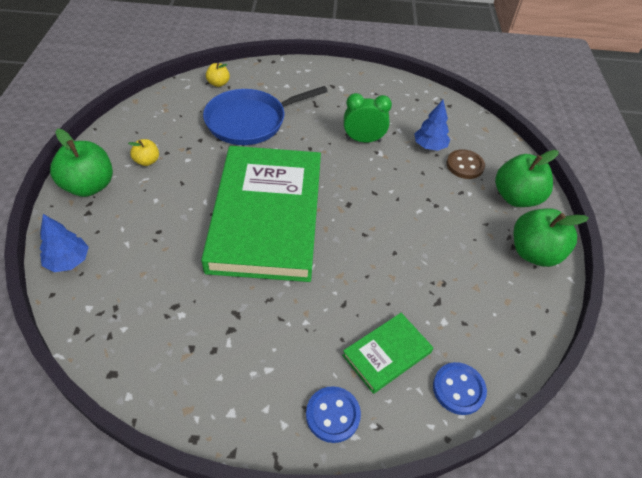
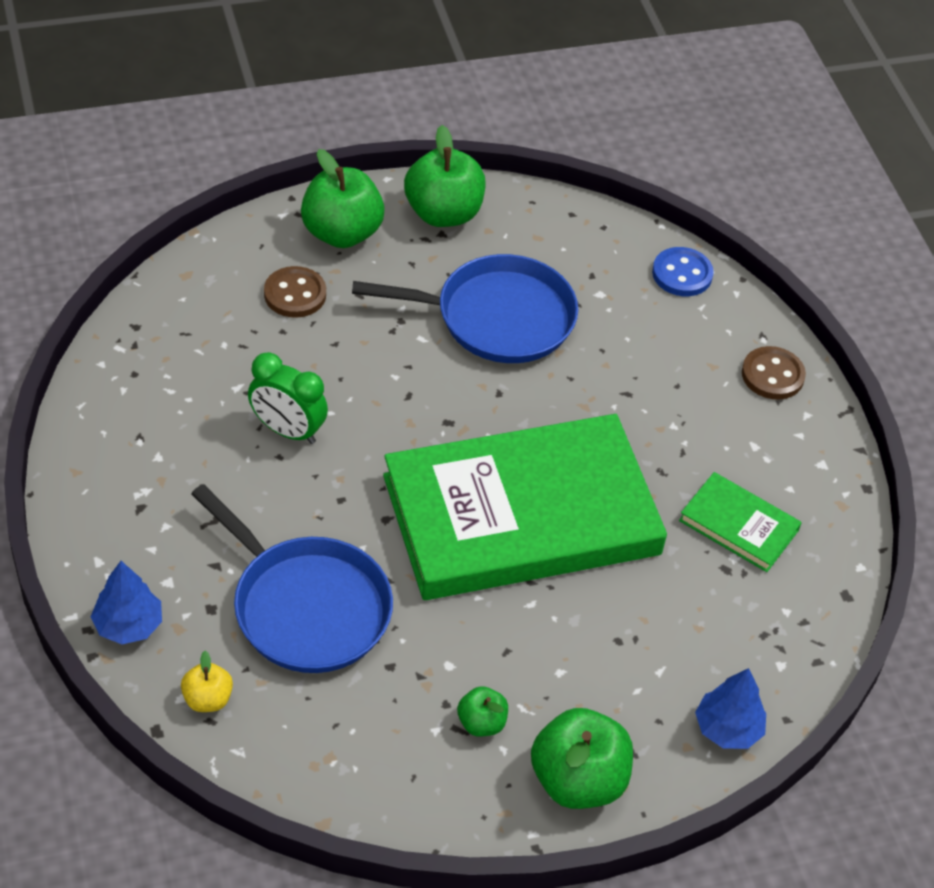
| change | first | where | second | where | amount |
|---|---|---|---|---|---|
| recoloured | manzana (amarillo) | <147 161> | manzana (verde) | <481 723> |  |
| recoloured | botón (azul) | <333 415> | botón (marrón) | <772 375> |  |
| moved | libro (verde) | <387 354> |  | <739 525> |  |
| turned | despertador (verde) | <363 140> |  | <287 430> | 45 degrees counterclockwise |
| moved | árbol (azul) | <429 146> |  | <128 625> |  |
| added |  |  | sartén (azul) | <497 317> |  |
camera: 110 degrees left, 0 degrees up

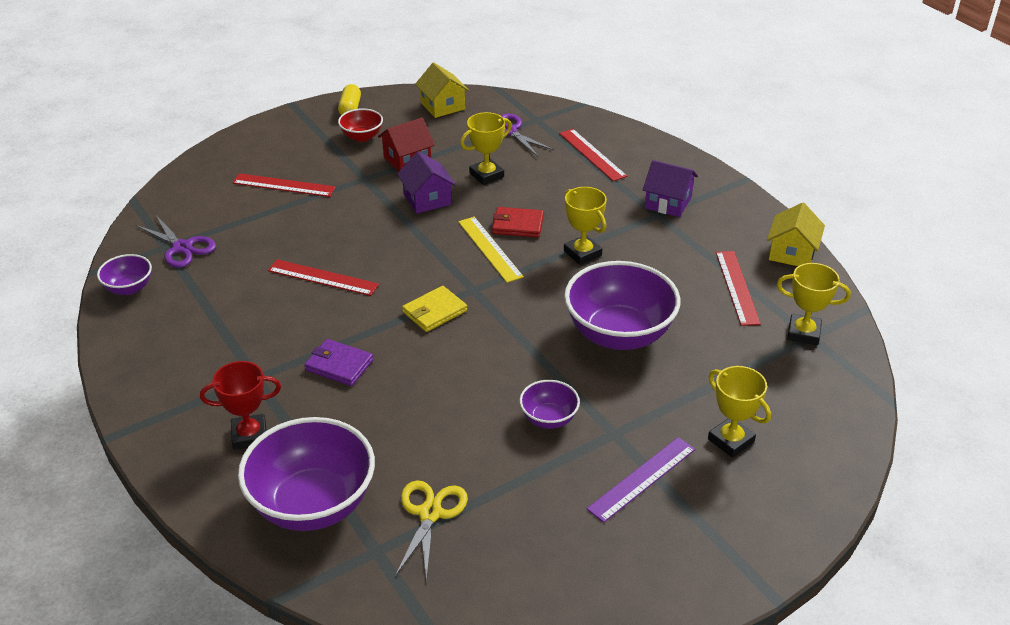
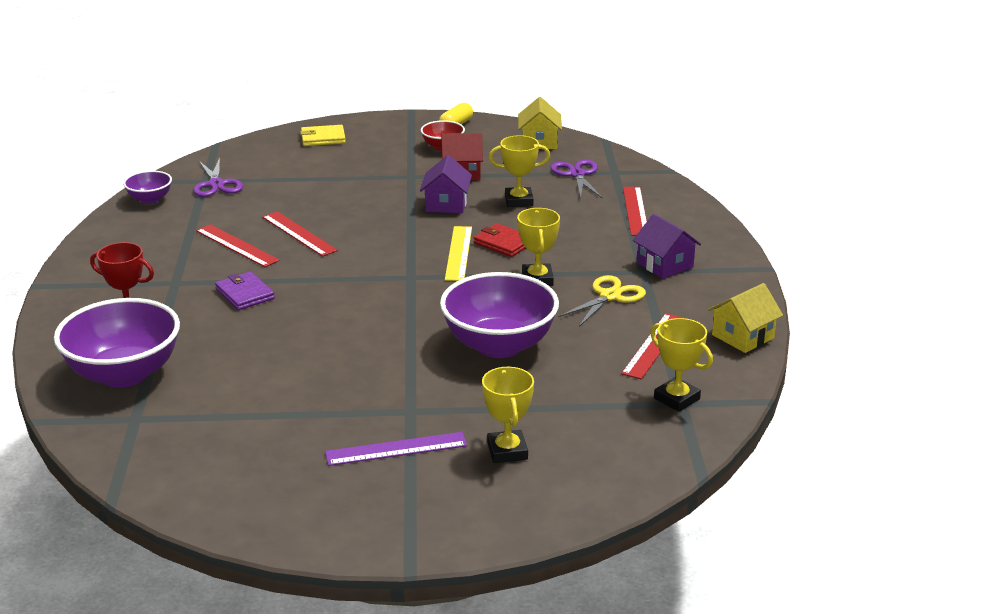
| change | first | where | second | where | amount |
|---|---|---|---|---|---|
| moved | regla (rojo) | <284 185> |  | <237 245> |  |
| moved | tijeras (amarillo) | <430 513> |  | <610 296> |  |
| moved | cartera (amarillo) | <434 311> |  | <323 138> |  |
| removed | cuenco (morado) | <548 419> |  |  |  |
camera: 30 degrees right, 10 degrees down

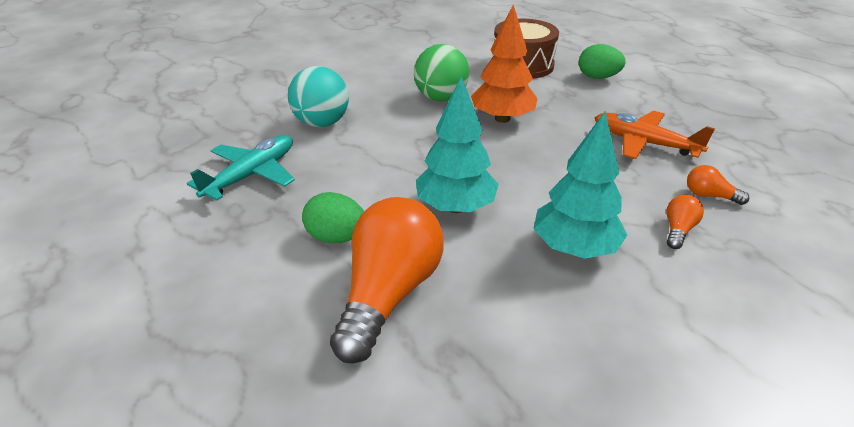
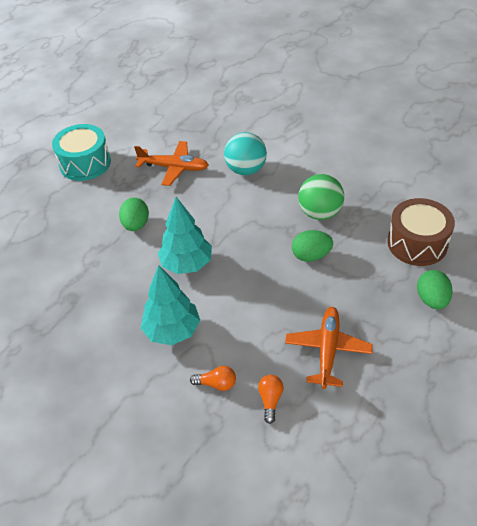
| change | first | where | second | where | amount |
|---|---|---|---|---|---|
| recoloured | avión (turquesa) | <251 175> | avión (naranja) | <174 168> |  |
| removed | bombilla (naranja) | <388 294> |  |  |  |
| replaced | árbol (naranja) | <502 118> | huevo (verde) | <311 256> |  |
| added |  |  | tambor (turquesa) | <85 163> |  |
camera: 70 degrees right, 10 degrees up

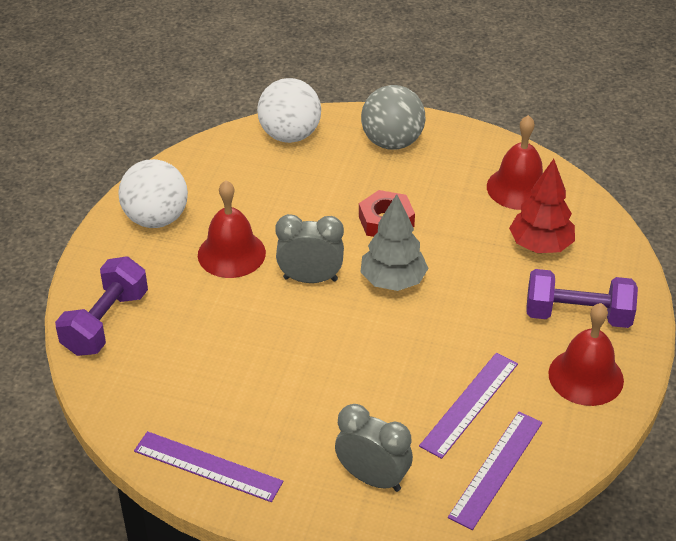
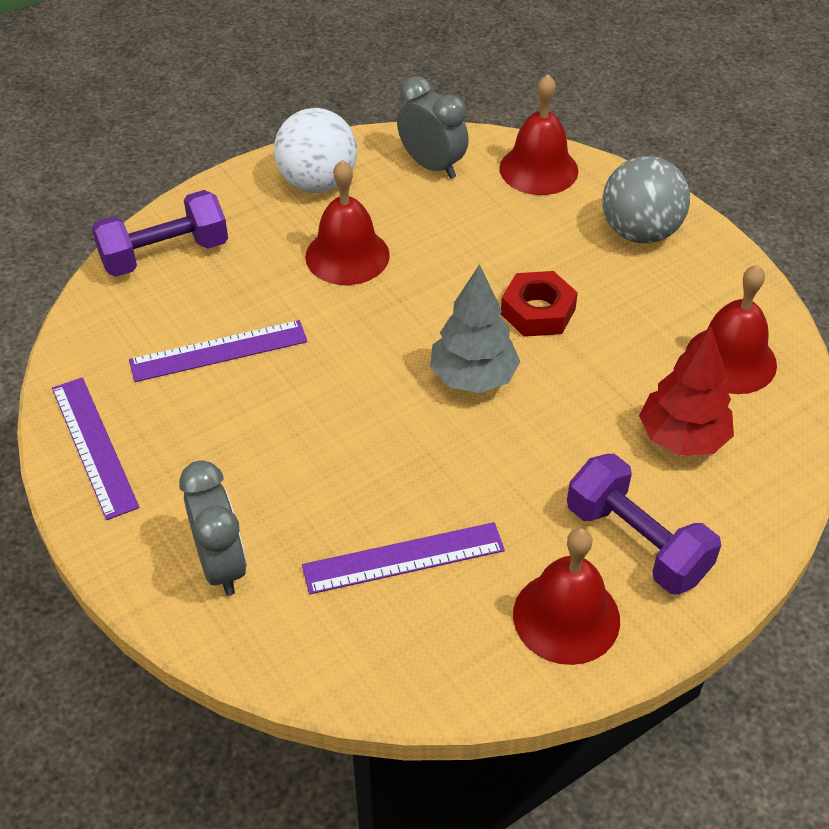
| change | first | where | second | where | amount |
|---|---|---|---|---|---|
| replaced | pelota (blanco) | <290 135> | campana (rojo) | <538 169> |  |
| moved | despertador (gris) | <310 279> |  | <432 166> |  |
| moved | regla (morado) | <496 469> |  | <218 351> |  |
camera: 40 degrees right, 5 degrees up

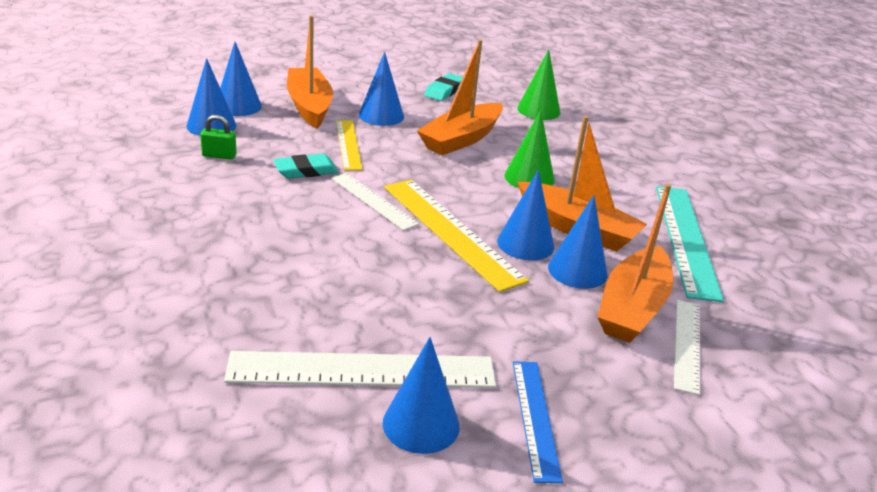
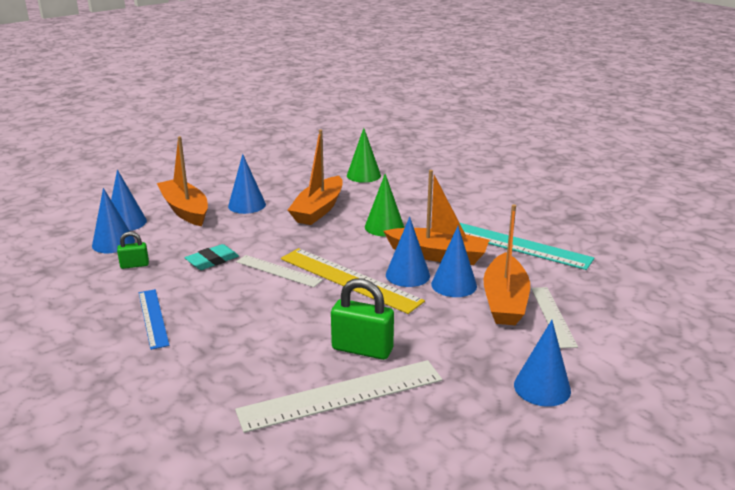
| change | first | where | second | where | amount |
|---|---|---|---|---|---|
| removed | regla (amarillo) | <348 144> |  |  |  |
| moved | cono (azul) | <421 424> |  | <542 387> |  |
| removed | goma de borrar (turquesa) | <444 91> |  |  |  |
| moved | regla (azul) | <535 418> |  | <153 318> |  |
| turned | regla (turquesa) | <686 239> |  | <515 245> | 45 degrees counterclockwise |
| added |  |  | candado (verde) | <362 349> |  |
camera: 15 degrees left, 5 degrees down

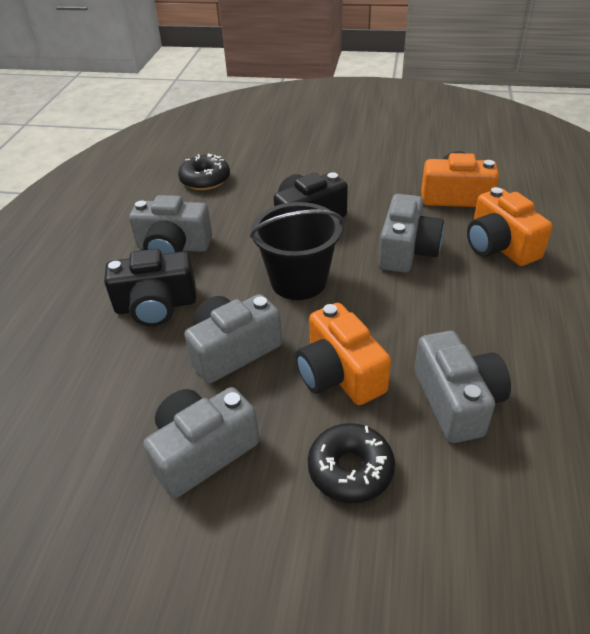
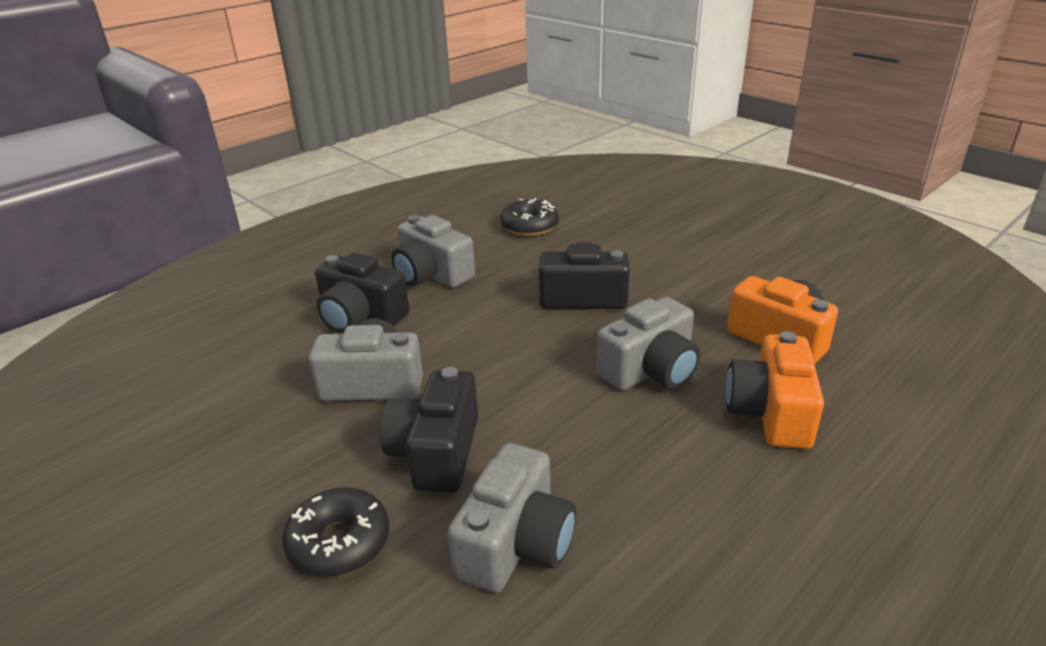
| change | first | where | second | where | amount |
|---|---|---|---|---|---|
| removed | cámara (gris) | <202 451> |  |  |  |
| removed | balde (negro) | <298 281> |  |  |  |
| recoloured | cámara (naranja) | <339 374> | cámara (negro) | <436 452> |  |
camera: 35 degrees right, 10 degrees down

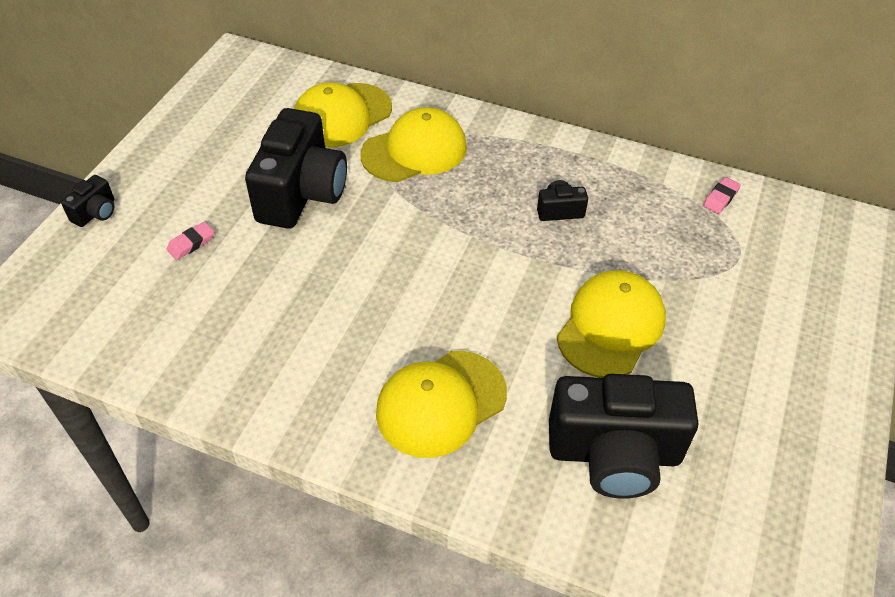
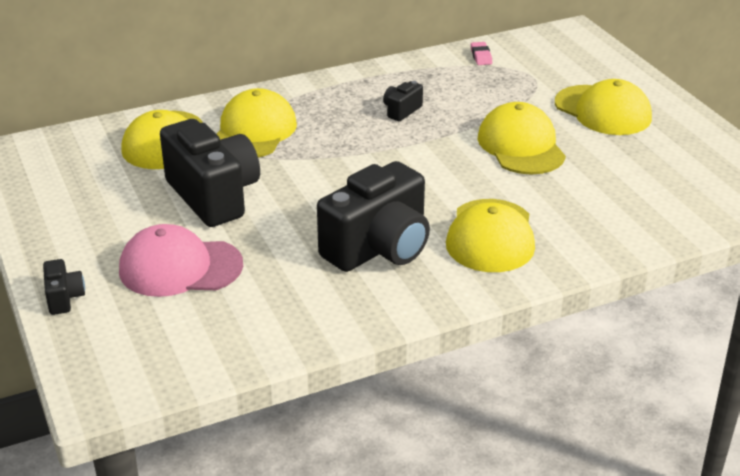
| change | first | where | second | where | amount |
|---|---|---|---|---|---|
| replaced | goma de borrar (rosa) | <191 243> | gorra (rosa) | <180 267> |  |
| moved | cámara (negro) | <614 454> |  | <379 248> |  |
| added |  |  | gorra (amarillo) | <603 110> |  |
camera: 45 degrees left, 15 degrees down

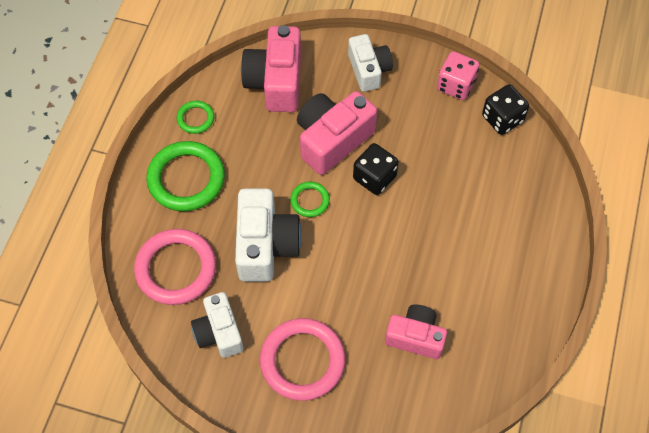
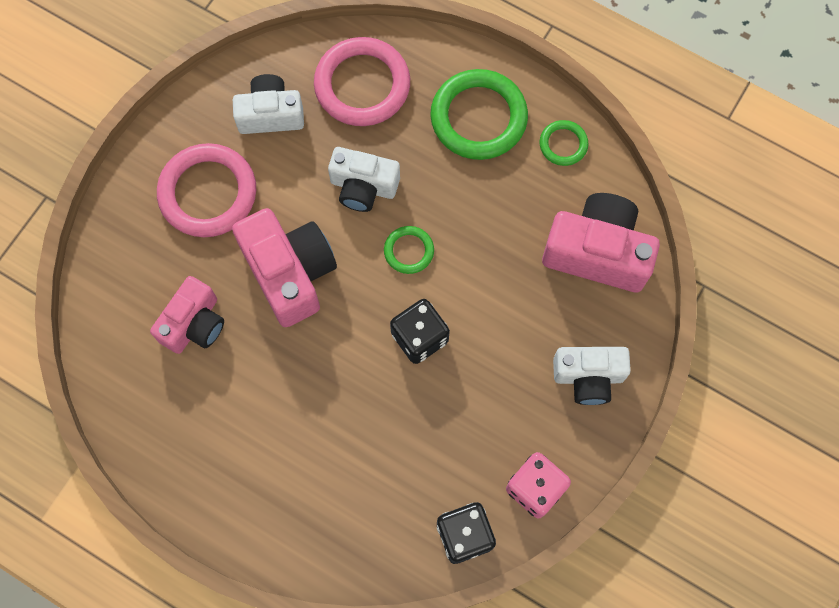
| change | first | where | second | where | amount |
|---|---|---|---|---|---|
| resized | cámara (blanco) | <265 245> |  | <363 187> | x0.66 |
| moved | cámara (rosa) | <332 140> |  | <290 273> |  |
camera: 105 degrees right, 10 degrees up

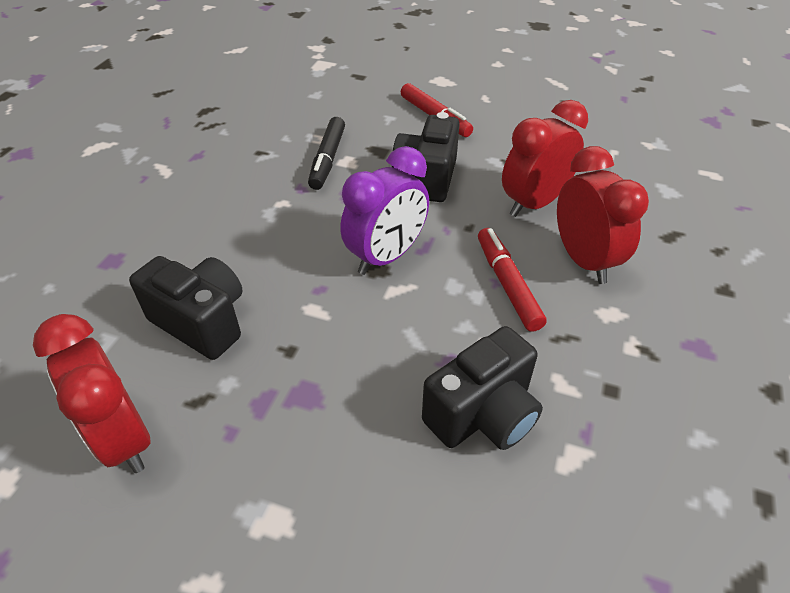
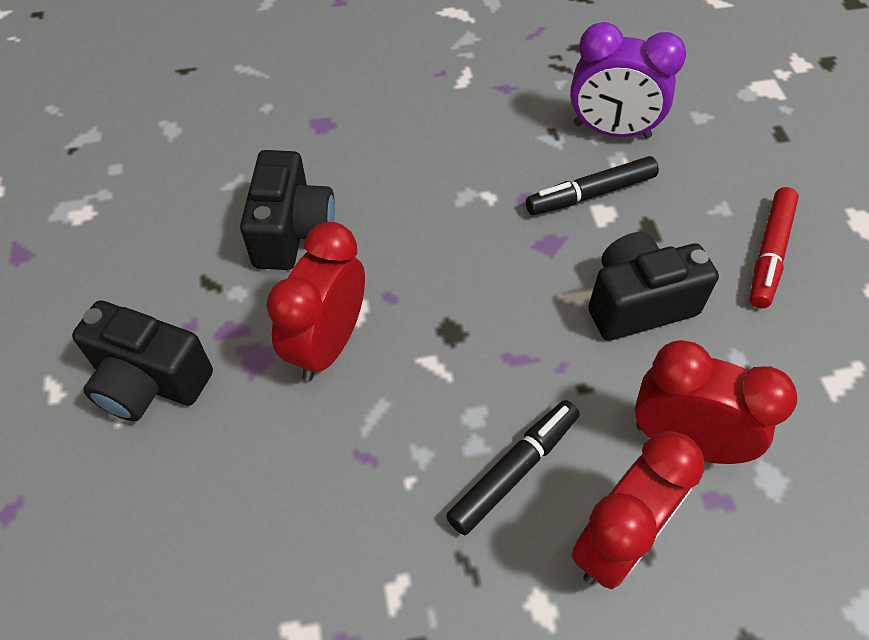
| change | first | where | second | where | amount |
|---|---|---|---|---|---|
| moved | despertador (rojo) | <123 438> |  | <327 344> |  |
| moved | despertador (morado) | <386 257> |  | <611 131> |  |
| moved | cámara (negro) | <483 414> |  | <149 382> |  |
| recoloured | rotulador (rojo) | <507 284> | rotulador (negro) | <514 470> |  |
camera: 60 degrees right, 10 degrees up

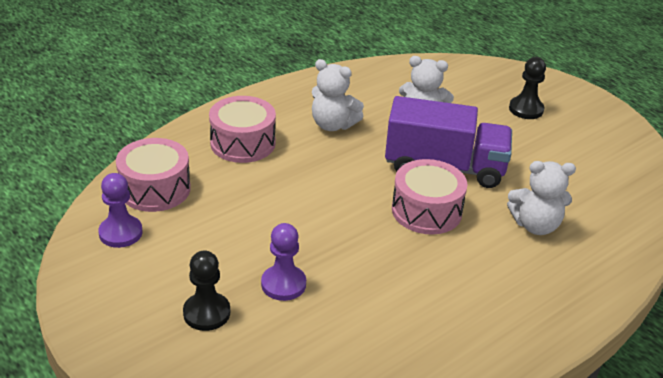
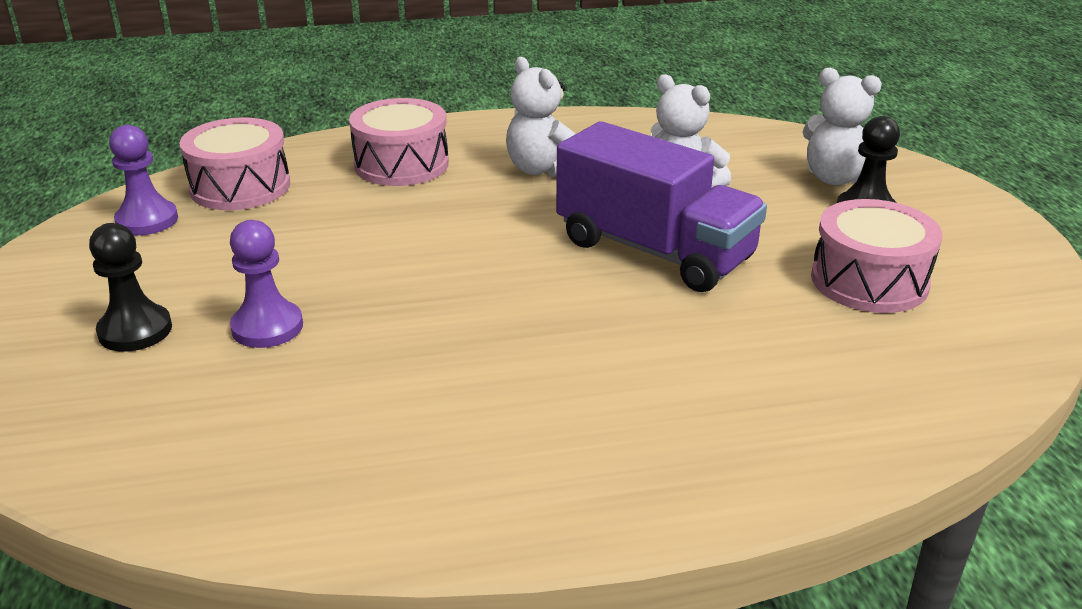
| change | first | where | second | where | amount |
|---|---|---|---|---|---|
| moved | tambor (rosa) | <426 211> |  | <869 281> |  |
| moved | osito (blanco) | <535 225> |  | <835 178> |  |
camera: 30 degrees right, 5 degrees down

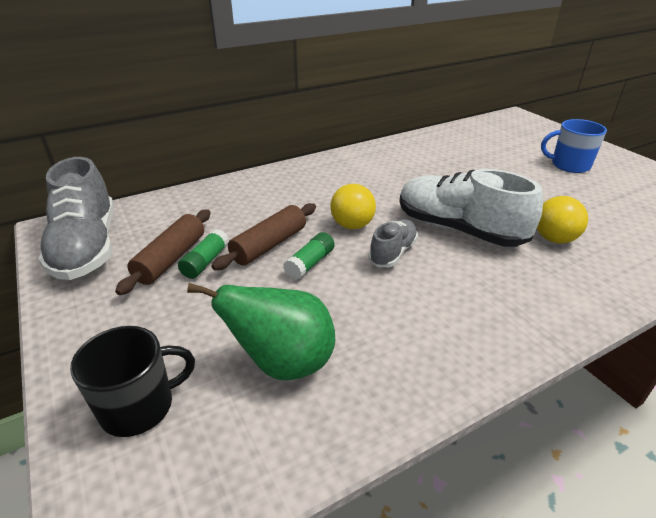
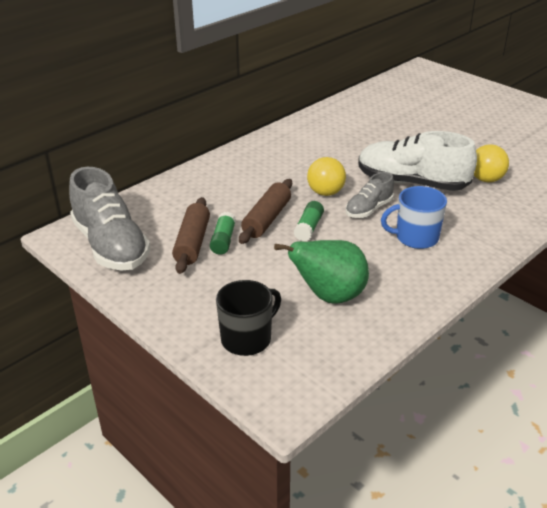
| change | first | where | second | where | amount |
|---|---|---|---|---|---|
| turned | zapato (gris) | <393 253> |  | <369 209> | 150 degrees counterclockwise |
| moved | taza (azul) | <569 165> |  | <415 237> |  |
camera: 15 degrees left, 0 degrees up

